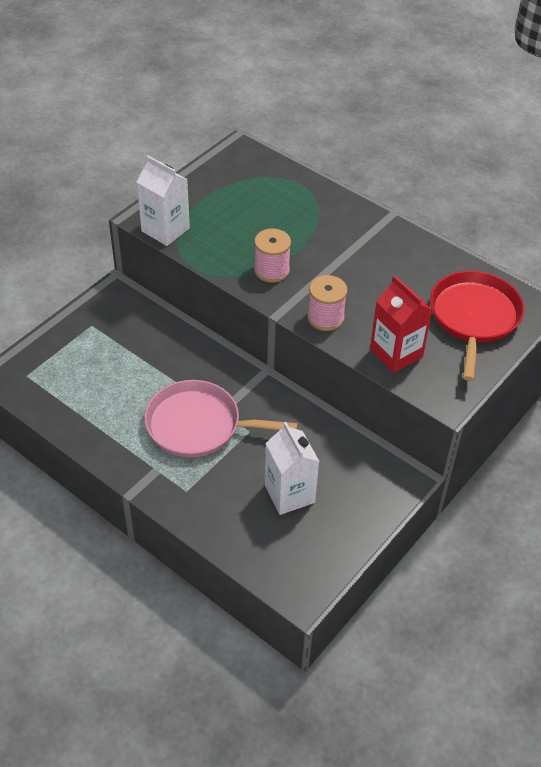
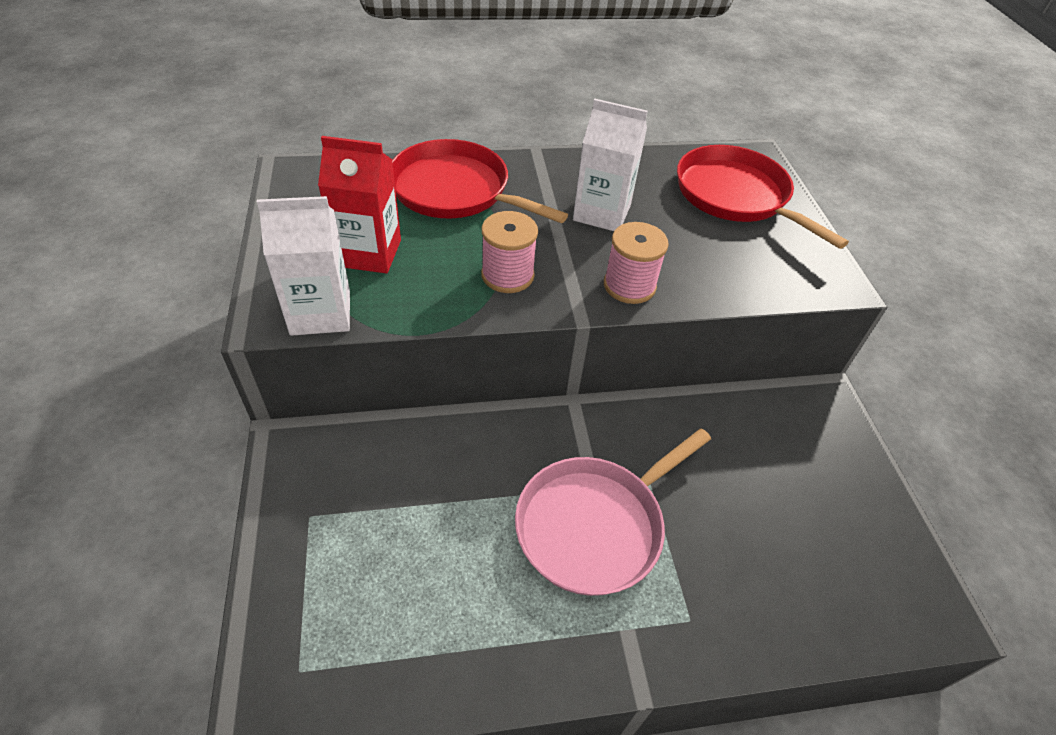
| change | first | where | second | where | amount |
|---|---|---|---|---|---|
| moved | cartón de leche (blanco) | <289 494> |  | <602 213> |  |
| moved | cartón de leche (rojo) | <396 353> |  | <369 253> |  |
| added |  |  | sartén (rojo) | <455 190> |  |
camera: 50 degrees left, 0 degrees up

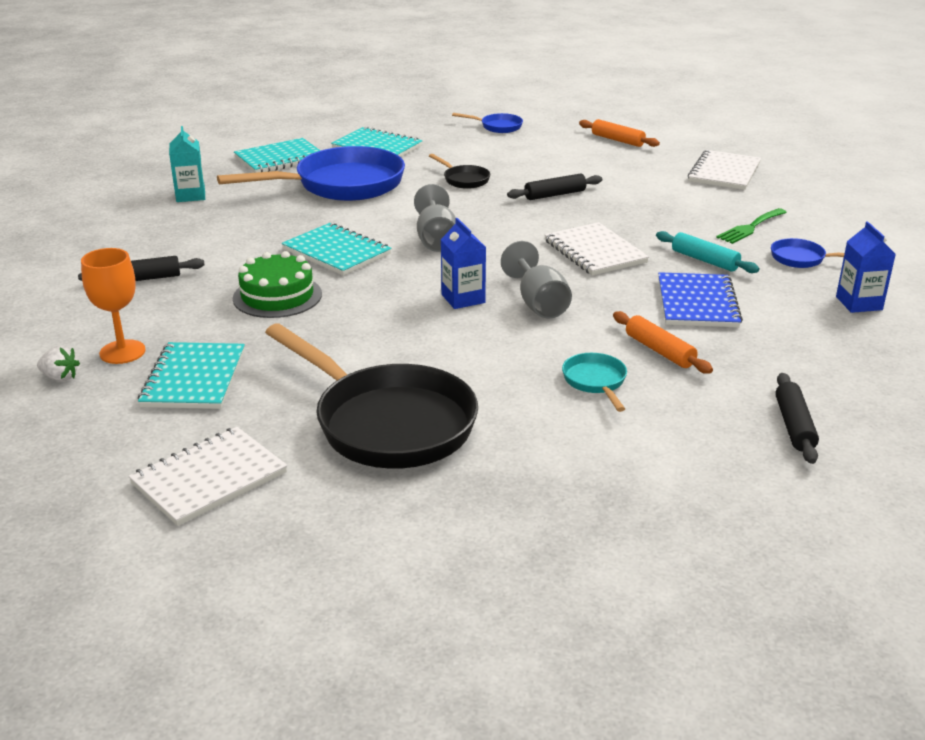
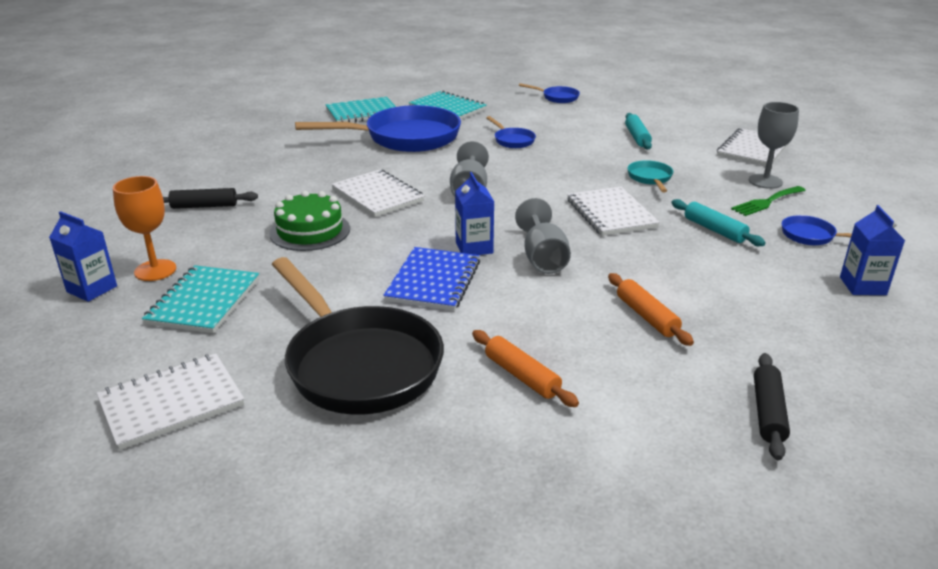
| change | first | where | second | where | amount |
|---|---|---|---|---|---|
| replaced | fresa (blanco) | <60 377> | cartón de leche (azul) | <92 289> |  |
| removed | cartón de leche (turquesa) | <190 195> |  |  |  |
| recoloured | cuaderno (turquesa) | <336 252> | cuaderno (blanco) | <377 195> |  |
| recoloured | sartén (negro) | <464 180> | sartén (azul) | <512 140> |  |
| removed | rodillo (negro) | <555 195> |  |  |  |
| moved | sartén (turquesa) | <595 382> |  | <650 178> |  |
| moved | rodillo (naranja) | <617 140> |  | <522 376> |  |
| moved | cuaderno (azul) | <697 303> |  | <433 281> |  |
| added |  |  | rodillo (turquesa) | <637 137> |  |
| added |  |  | copa (gris) | <765 181> |  |
camera: 10 degrees right, 0 degrees up

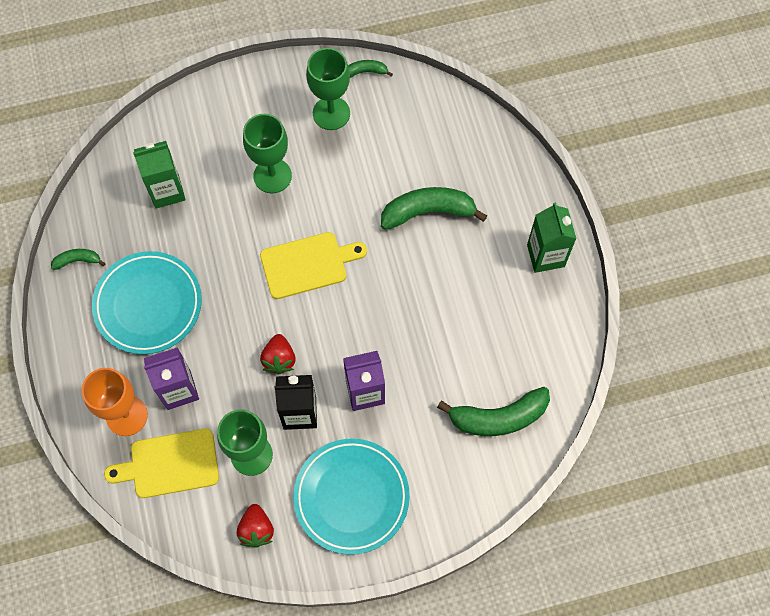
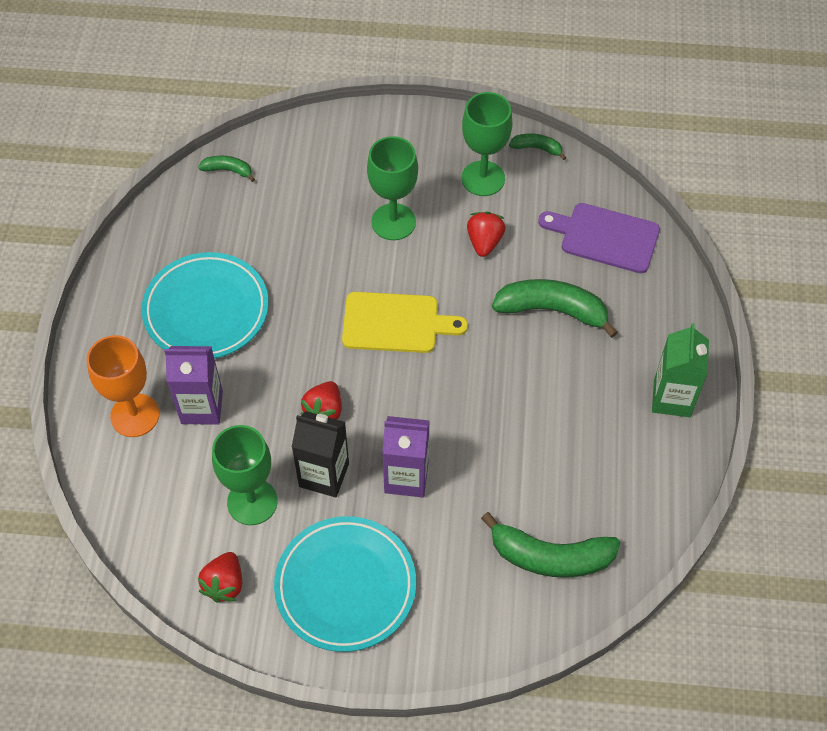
| change | first | where | second | where | amount |
|---|---|---|---|---|---|
| moved | plátano (verde) | <78 261> |  | <228 170> |  |
| removed | tabla de cortar (amarillo) | <169 464> |  |  |  |
| removed | cartón de leche (verde) | <167 191> |  |  |  |
| added |  |  | fresa (rojo) | <484 242> |  |
| added |  |  | tabla de cortar (morado) | <605 237> |  |
camera: 20 degrees right, 10 degrees down

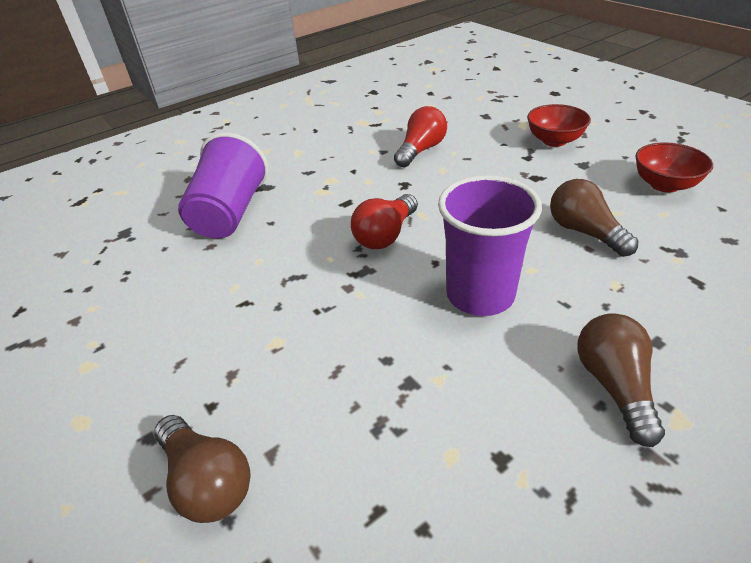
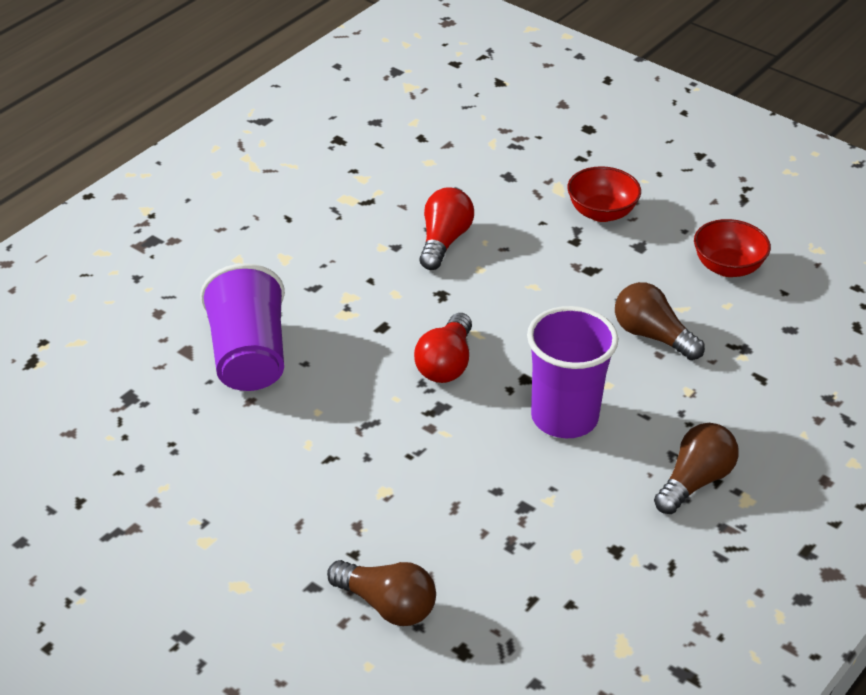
| change | first | where | second | where | amount |
|---|---|---|---|---|---|
| turned | bombilla (marrón) | <614 385> |  | <695 482> | 60 degrees clockwise |
camera: 20 degrees left, 0 degrees up

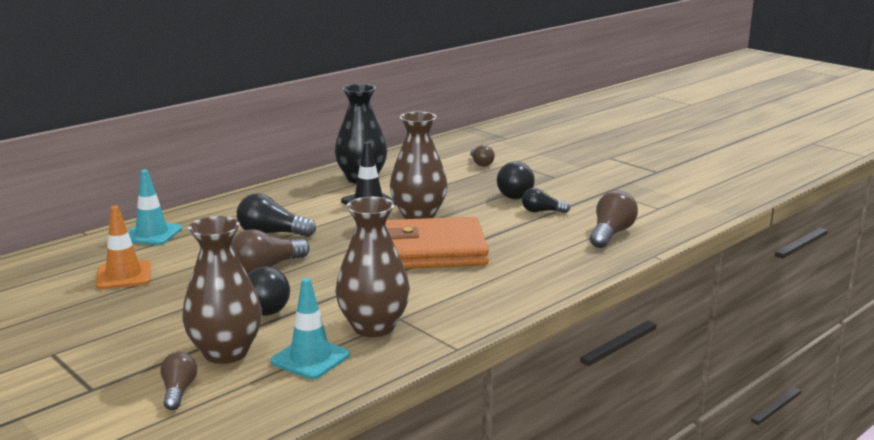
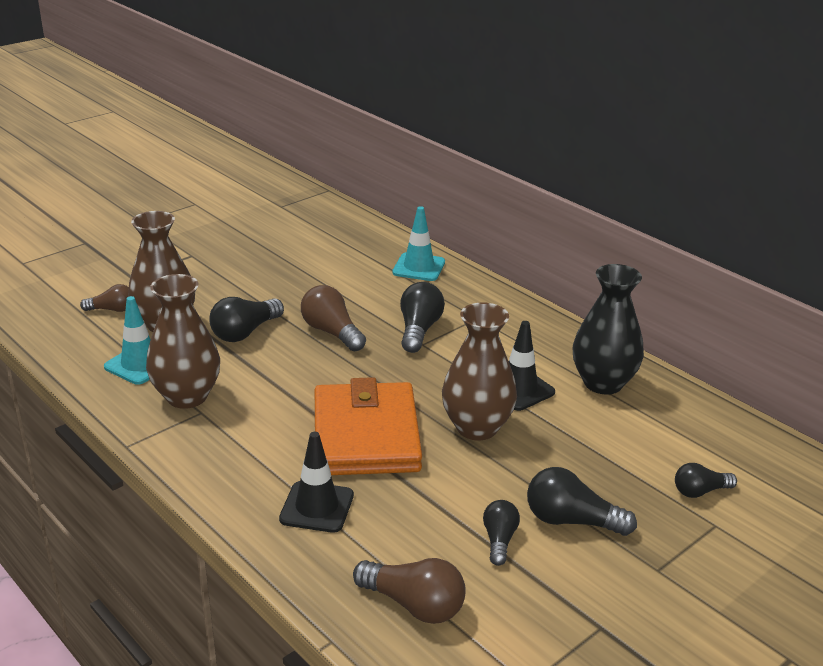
| change | first | where | second | where | amount |
|---|---|---|---|---|---|
| removed | cono de tráfico (naranja) | <124 275> |  |  |  |
| recoloured | bombilla (marrón) | <481 163> | bombilla (negro) | <700 491> |  |
| added |  |  | cono de tráfico (negro) | <317 507> |  |
camera: 90 degrees right, 10 degrees up

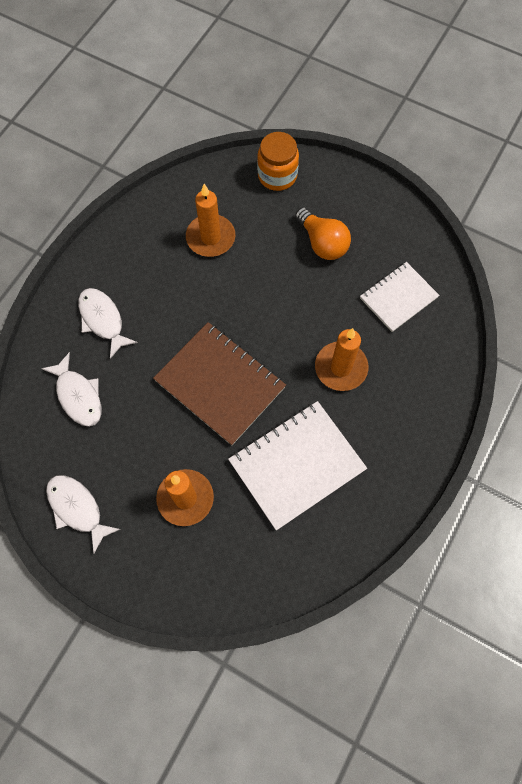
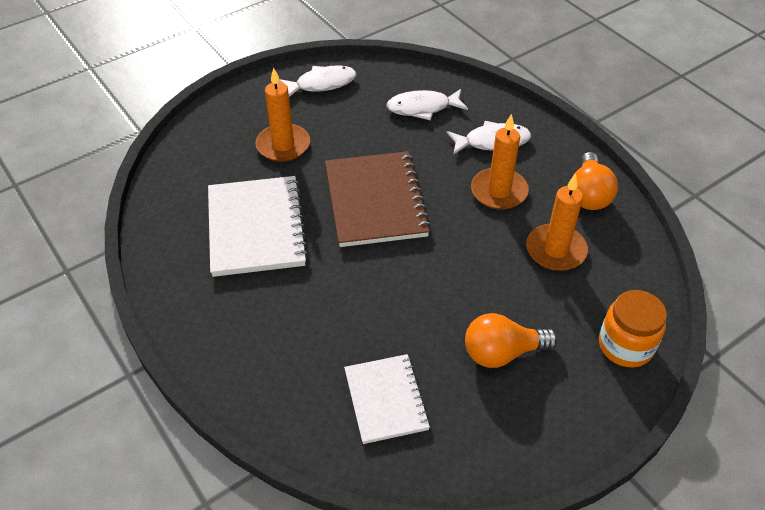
| change | first | where | second | where | amount |
|---|---|---|---|---|---|
| turned | cuaderno (marrón) | <220 384> |  | <375 201> | 75 degrees counterclockwise |
| moved | vela (naranja) | <341 368> |  | <499 191> |  |
| added |  |  | bombilla (naranja) | <588 194> |  |
camera: 115 degrees right, 20 degrees down

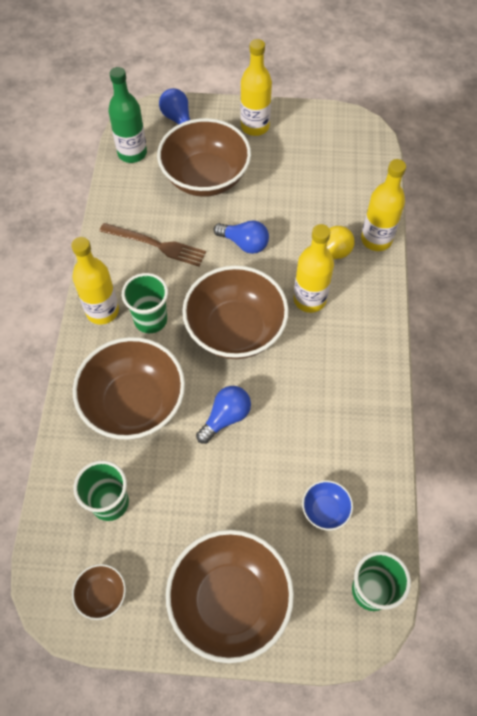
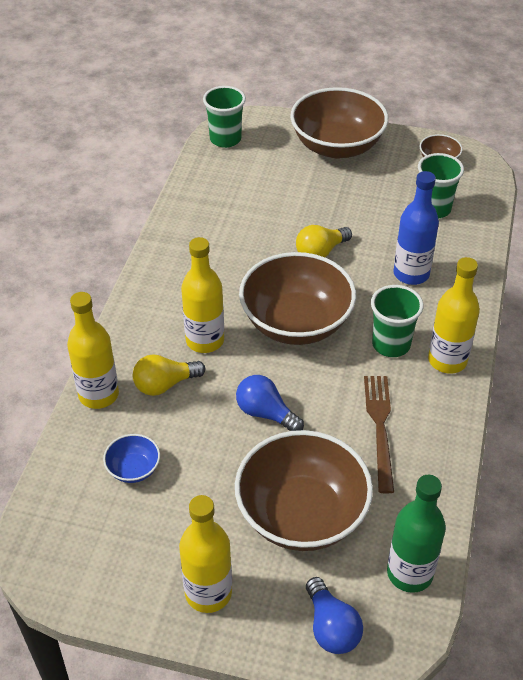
| change | first | where | second | where | amount |
|---|---|---|---|---|---|
| replaced | cuenco (marrón) | <134 403> | botella (azul) | <411 274> |  |
| turned | tenedor (marrón) | <156 245> |  | <380 427> | 60 degrees clockwise |
| recoloured | bombilla (azul) | <225 417> | bombilla (amarillo) | <320 252> |  |
| moved | cuenco (azul) | <325 510> |  | <133 469> |  |
camera: 170 degrees left, 15 degrees down

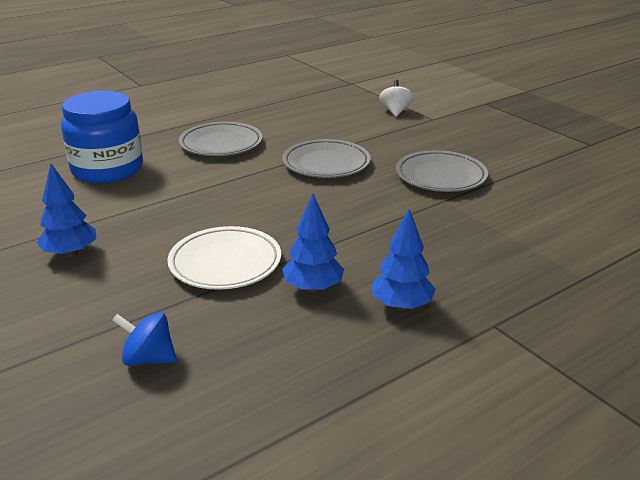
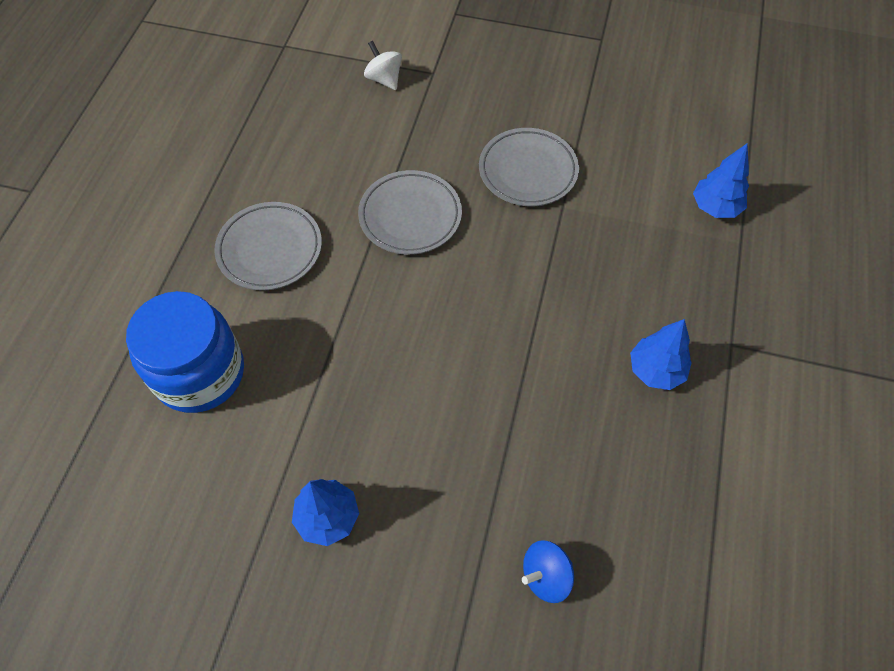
| change | first | where | second | where | amount |
|---|---|---|---|---|---|
| removed | plato (blanco) | <225 263> |  |  |  |
| moved | árbol (azul) | <313 288> |  | <715 207> |  |
camera: 40 degrees left, 30 degrees up

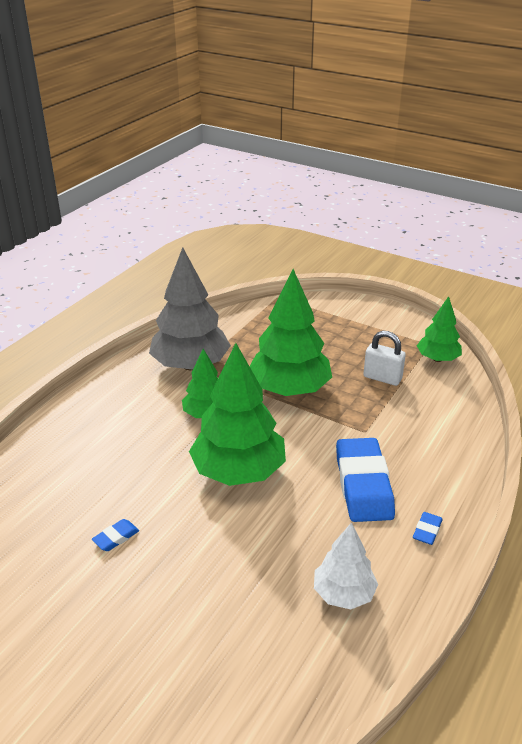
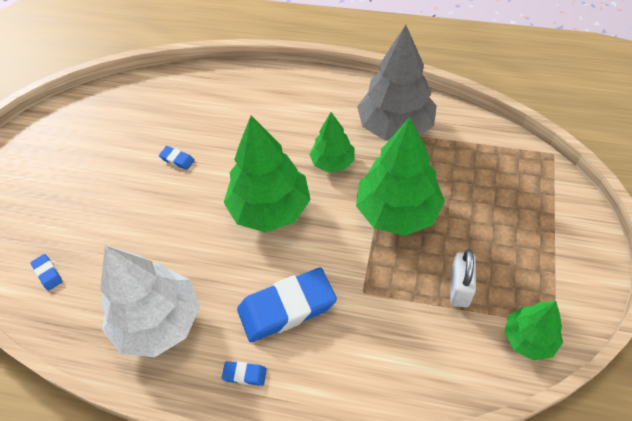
| change | first | where | second | where | amount |
|---|---|---|---|---|---|
| resized | árbol (blanco) | <344 593> |  | <158 322> | x1.77 |
| added |  |  | goma de borrar (azul) | <48 273> |  |
camera: 75 degrees right, 20 degrees up

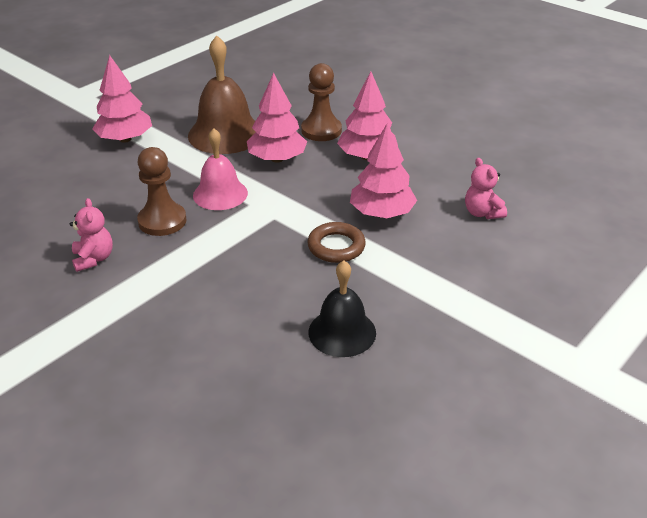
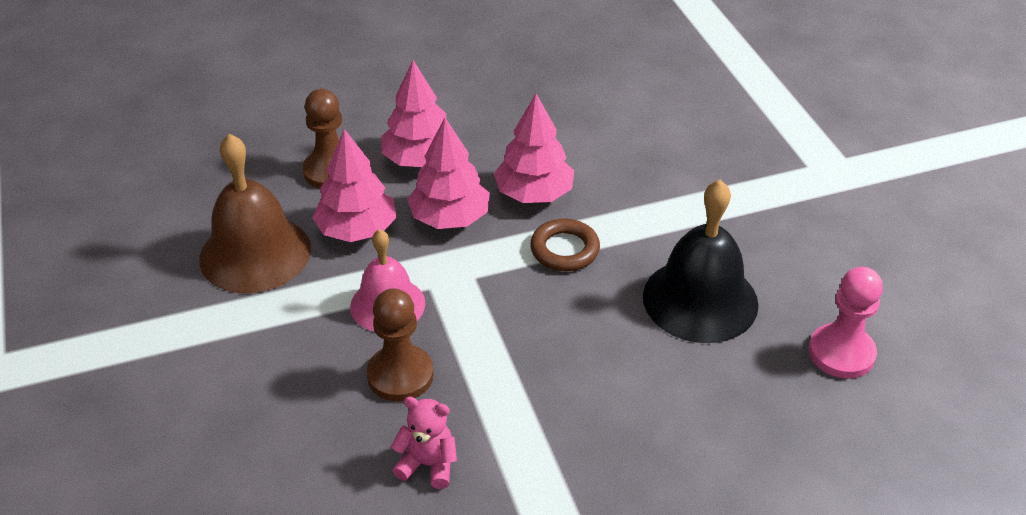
| change | first | where | second | where | amount |
|---|---|---|---|---|---|
| moved | árbol (rosa) | <125 139> |  | <449 218> |  |
| resized | campana (negro) | <342 332> |  | <700 299> | x1.53 |
| removed | osito (rosa) | <482 213> |  |  |  |
| added |  |  | peón (rosa) | <841 353> |  |
camera: 60 degrees left, 5 degrees up

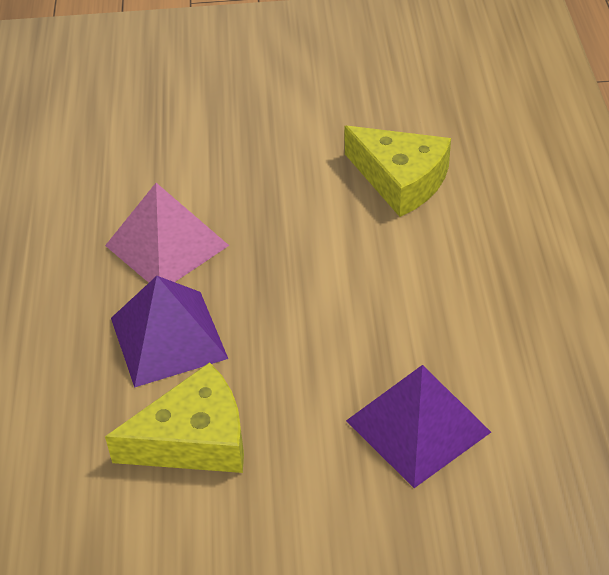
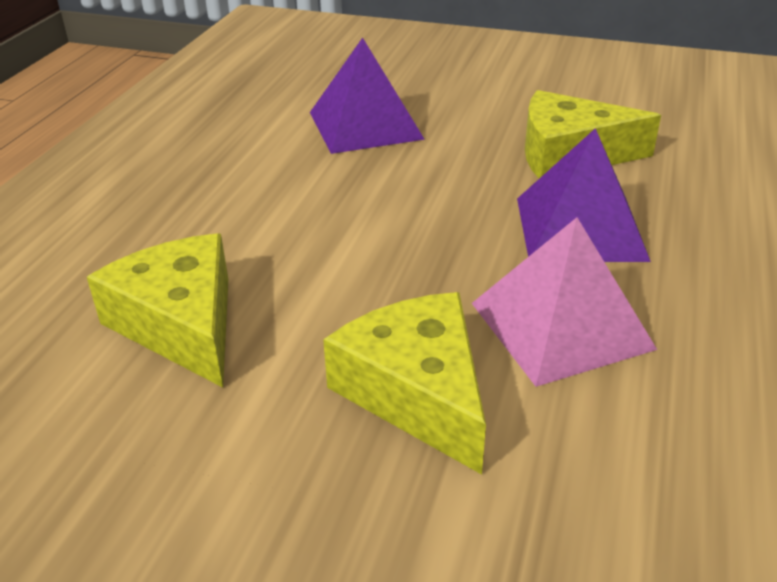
| change | first | where | second | where | amount |
|---|---|---|---|---|---|
| added |  |  | queso (amarillo) | <417 392> |  |
camera: 160 degrees left, 10 degrees down

